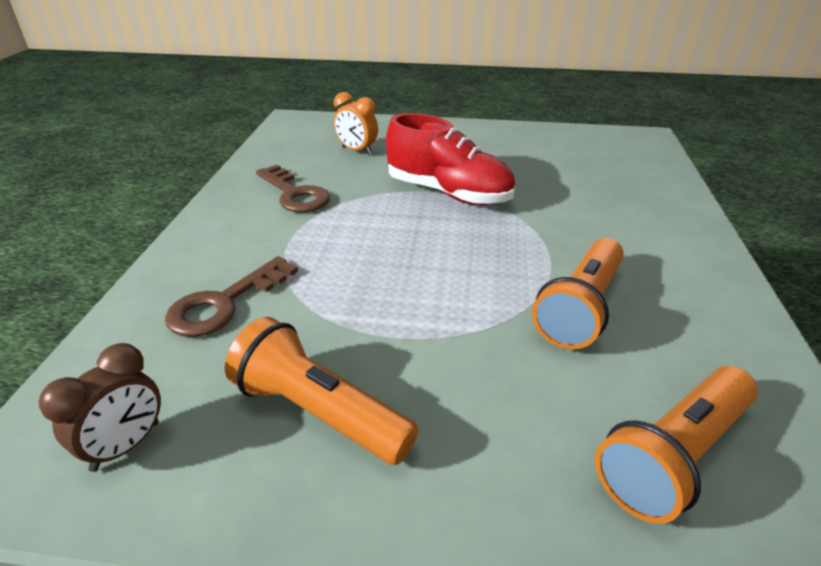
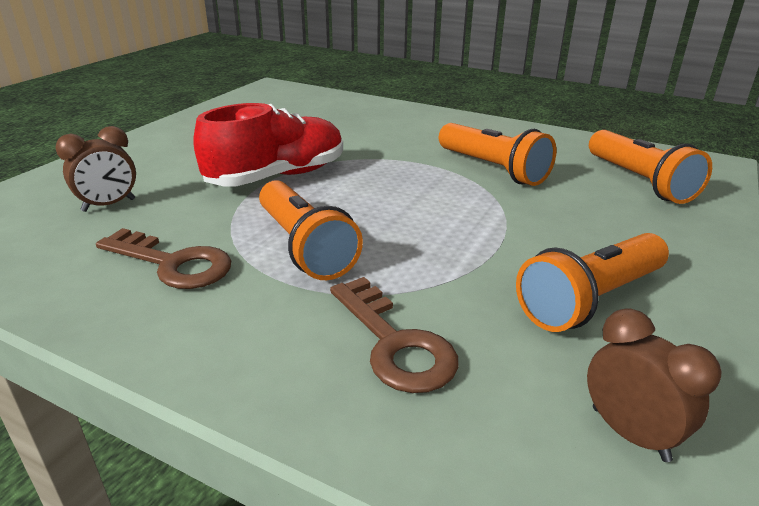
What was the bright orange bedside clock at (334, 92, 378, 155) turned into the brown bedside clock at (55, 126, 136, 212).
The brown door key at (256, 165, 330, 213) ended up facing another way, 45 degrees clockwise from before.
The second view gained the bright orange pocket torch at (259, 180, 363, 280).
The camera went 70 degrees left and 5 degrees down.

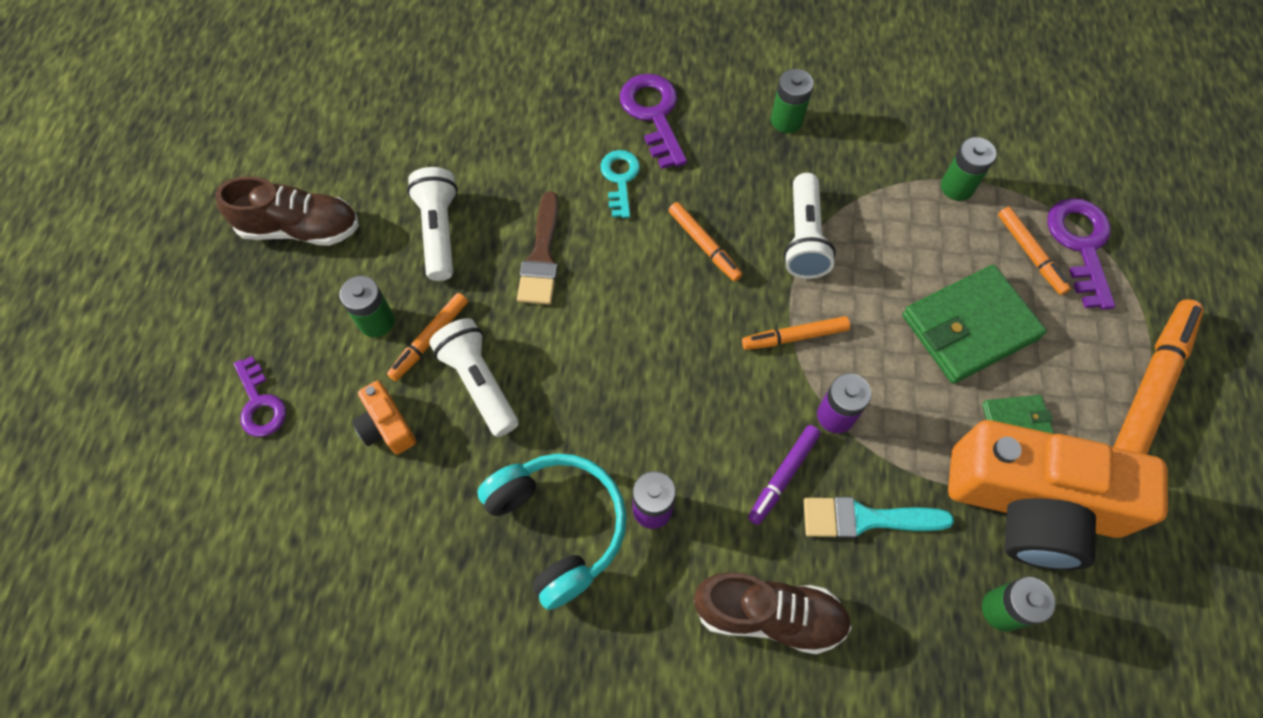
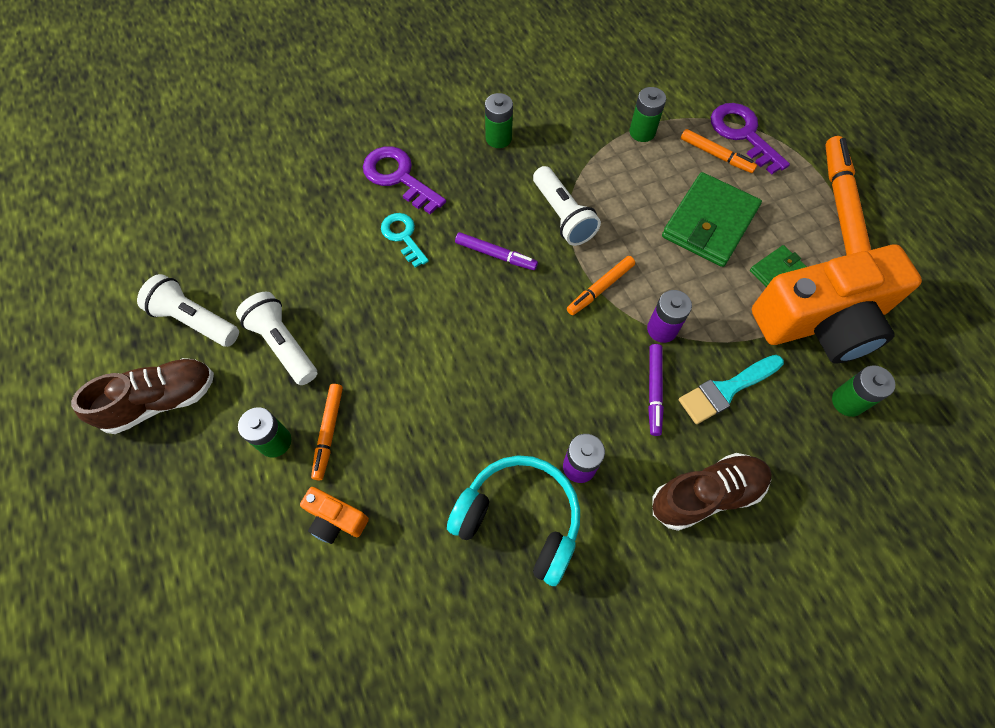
The pure white pocket torch ended up elsewhere, having gone from (429, 318, 518, 437) to (137, 274, 239, 347).
What was the bright orange felt pen at (669, 202, 743, 281) turned into the royal purple felt pen at (455, 232, 538, 270).
The second view lost the royal purple door key at (234, 356, 286, 437).
The second view lost the brown paintbrush at (517, 191, 559, 305).
The camera went 30 degrees left and 0 degrees up.

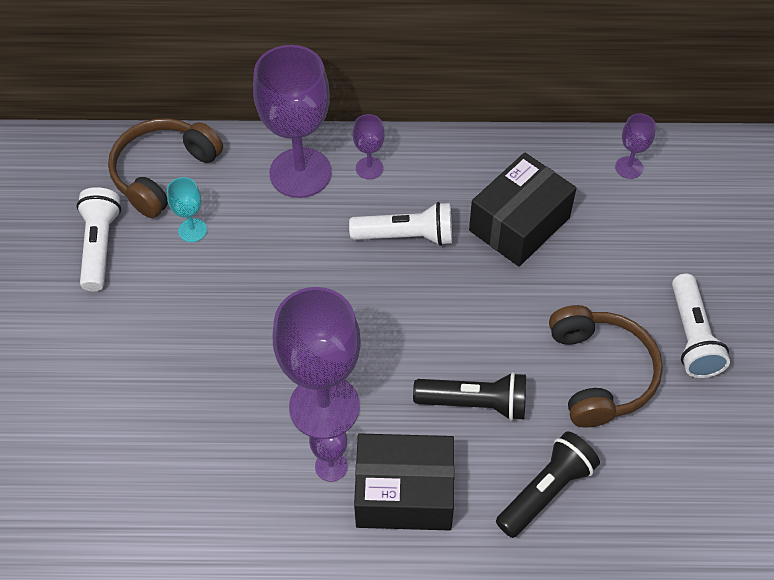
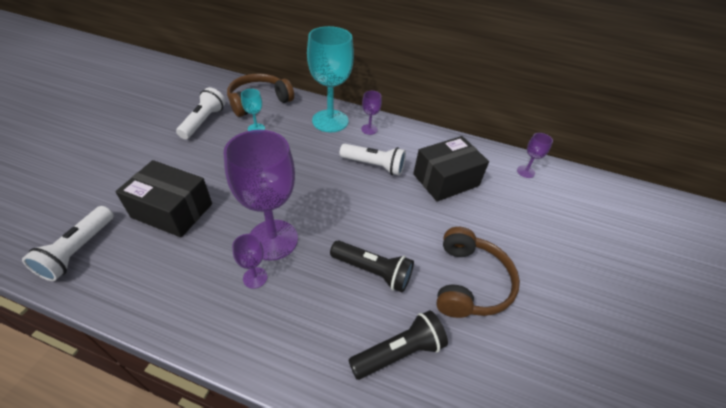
The pure white pocket torch ended up elsewhere, having gone from (672, 274, 730, 378) to (22, 206, 114, 281).
The jet-black package ended up elsewhere, having gone from (354, 434, 455, 531) to (115, 160, 212, 238).
What was the royal purple chalice at (253, 45, 332, 198) turned into the teal chalice at (307, 26, 354, 132).
The camera went 15 degrees right and 10 degrees down.

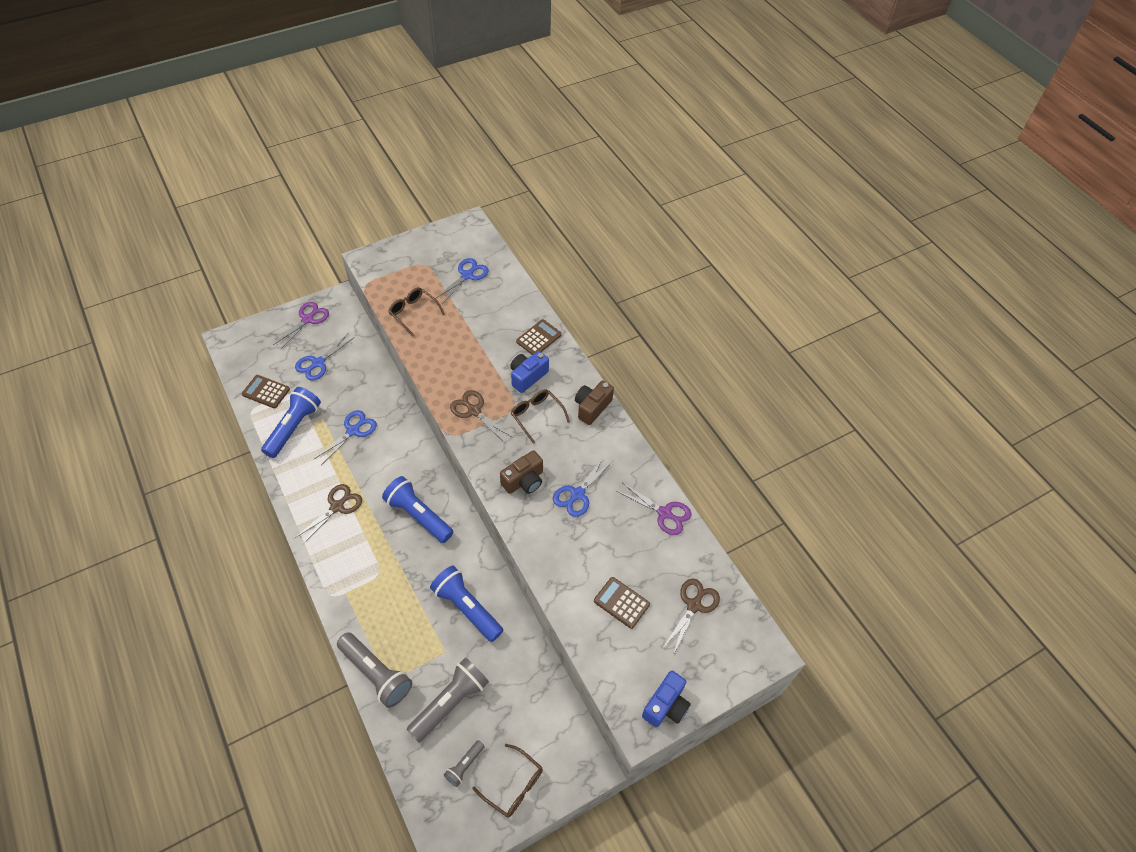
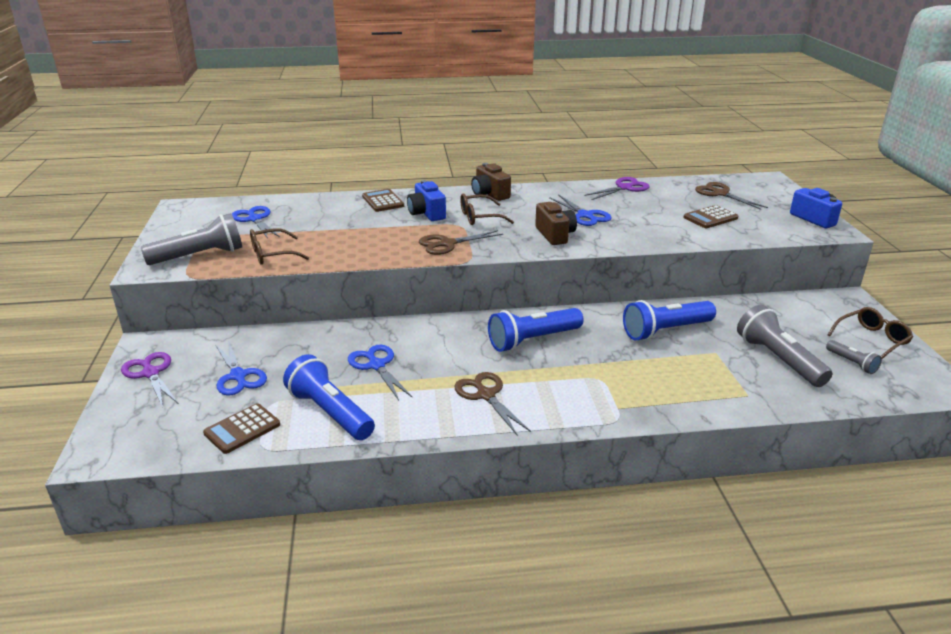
The ash-grey pocket torch ended up elsewhere, having gone from (337, 632, 412, 708) to (141, 213, 242, 265).
The camera went 65 degrees left and 25 degrees down.

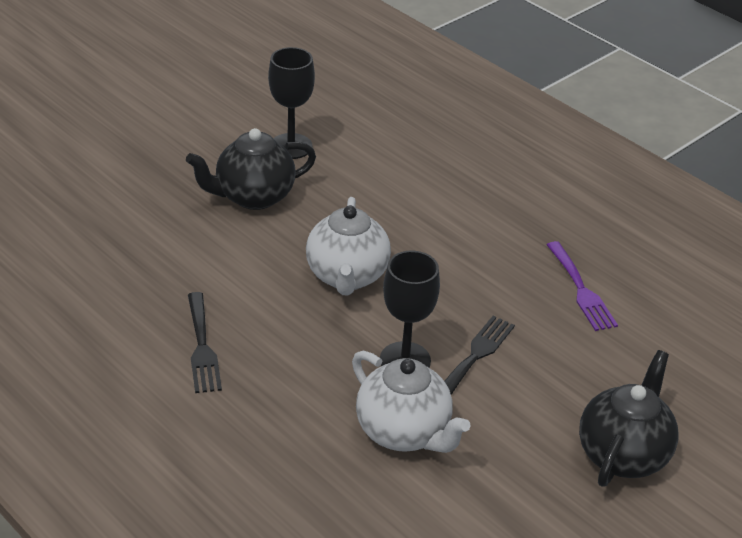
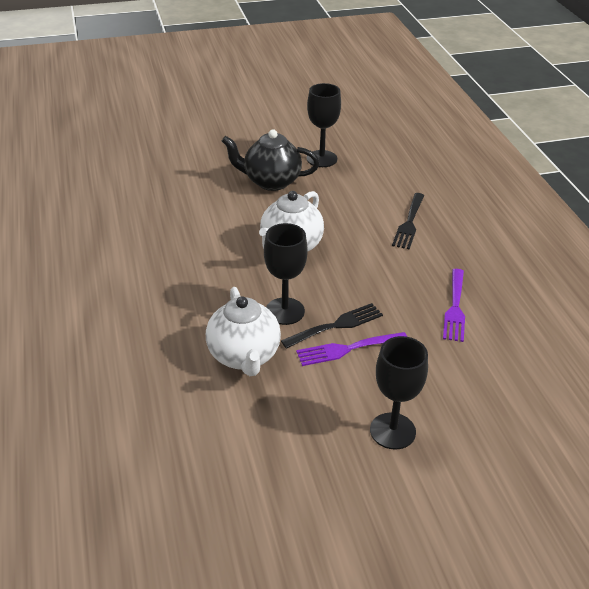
The second view gained the royal purple table fork at (296, 332, 407, 366).
Where the jet-black china teapot stood at (579, 350, 679, 487), the jet-black chalice came to stand at (370, 336, 428, 450).
The jet-black table fork ended up elsewhere, having gone from (188, 292, 222, 393) to (392, 193, 425, 250).
The camera went 30 degrees right and 0 degrees up.

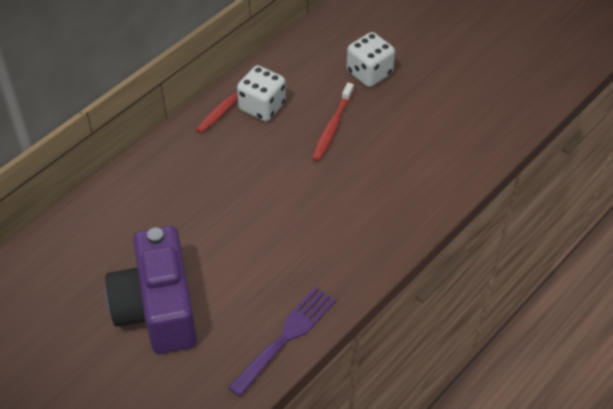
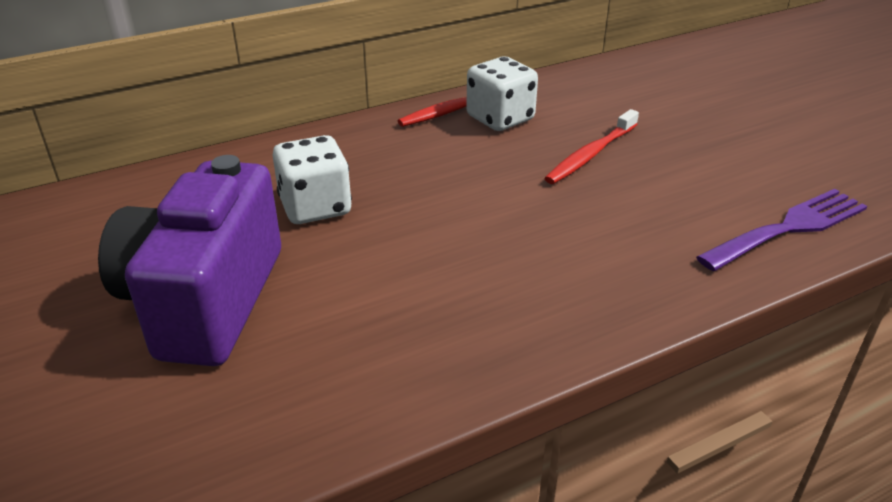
The pure white die ended up elsewhere, having gone from (346, 32, 395, 87) to (272, 135, 352, 224).
The royal purple table fork ended up elsewhere, having gone from (228, 287, 336, 397) to (696, 189, 868, 271).
The camera went 20 degrees right and 15 degrees down.

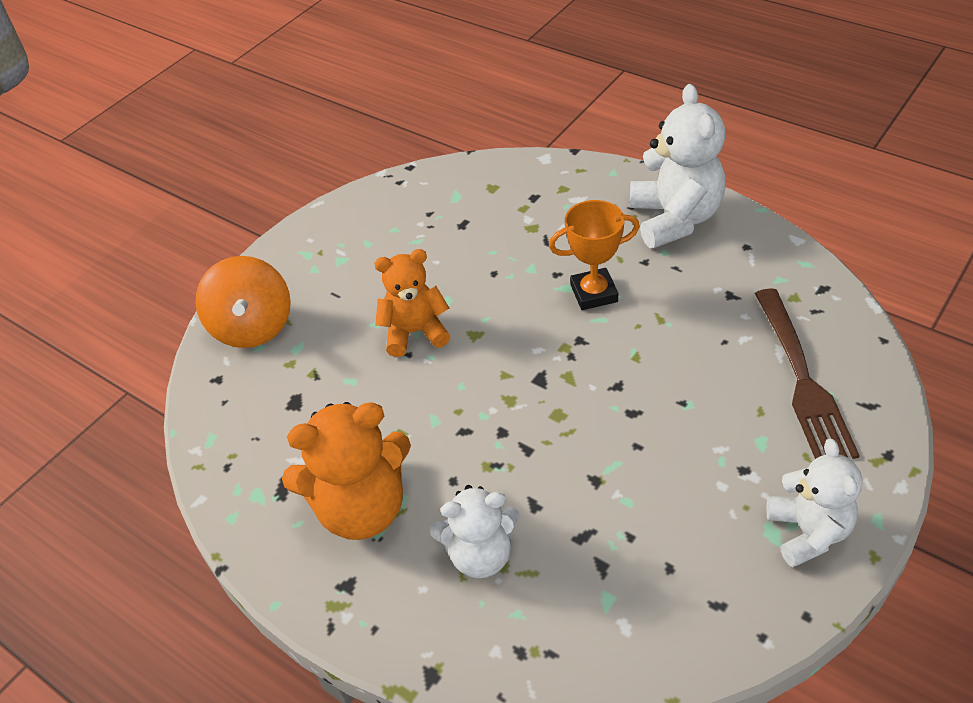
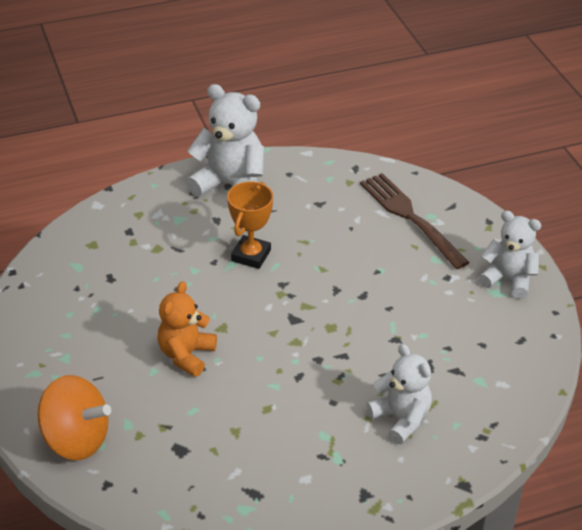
The brown table fork at (755, 288, 860, 459) ended up facing another way, 150 degrees counterclockwise from before.
The pure white stuffed bear at (430, 485, 520, 578) ended up facing another way, 60 degrees counterclockwise from before.
The second view lost the bright orange stuffed bear at (282, 402, 411, 540).
The camera went 60 degrees left and 5 degrees down.

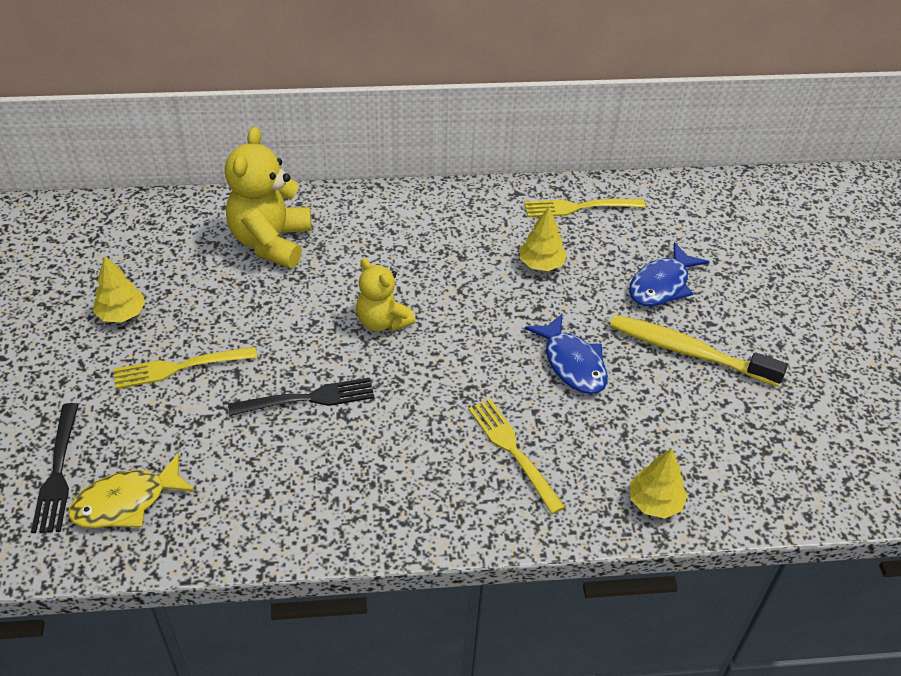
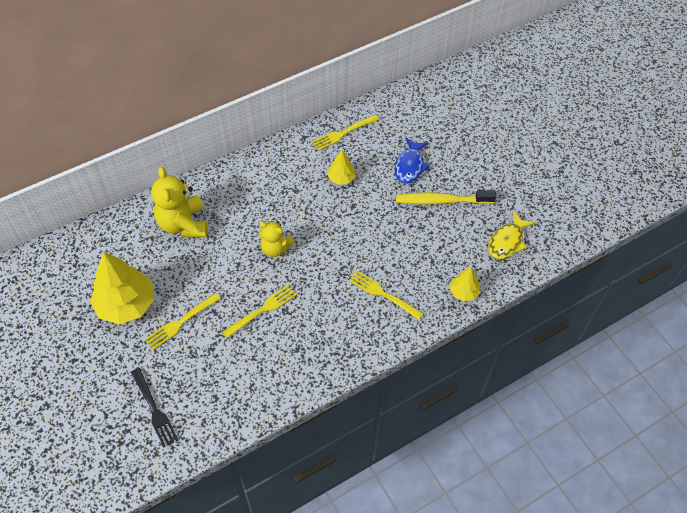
The size of the yellow fir tree at (93, 256, 145, 322) changed by a factor of 1.99.
What was the jet-black table fork at (228, 377, 374, 416) turned into the yellow table fork at (222, 285, 297, 338).
The yellow fish ended up elsewhere, having gone from (68, 453, 196, 528) to (488, 211, 535, 259).
The second view lost the royal blue fish at (525, 313, 608, 394).
The camera went 25 degrees left and 10 degrees up.

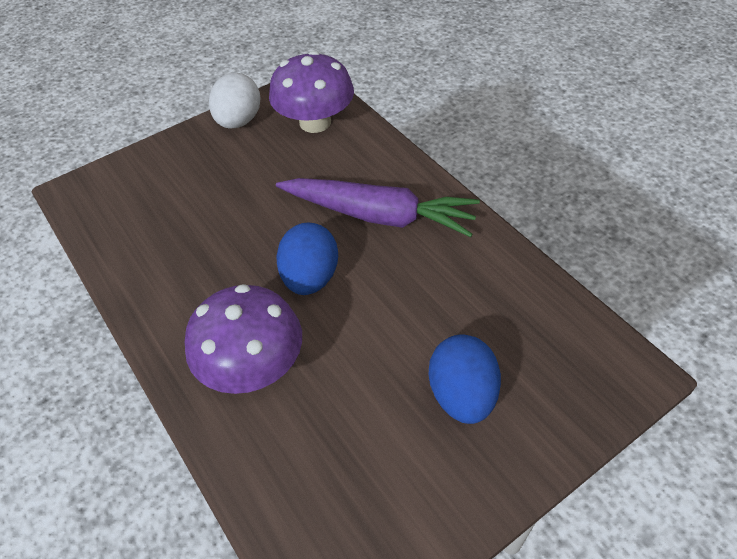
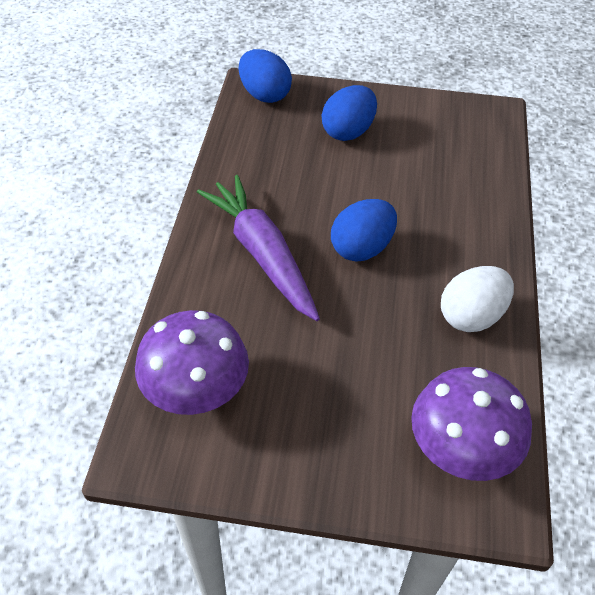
The second view gained the royal blue egg shape at (239, 49, 292, 103).
The royal purple mushroom ended up elsewhere, having gone from (184, 284, 302, 394) to (411, 367, 532, 481).
The pure white egg shape ended up elsewhere, having gone from (209, 73, 261, 129) to (441, 266, 514, 332).
The camera went 140 degrees left and 0 degrees up.

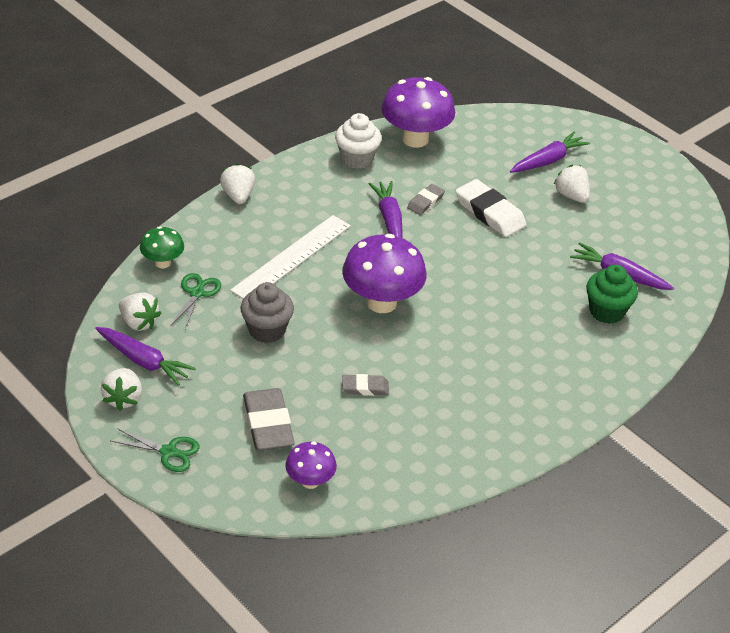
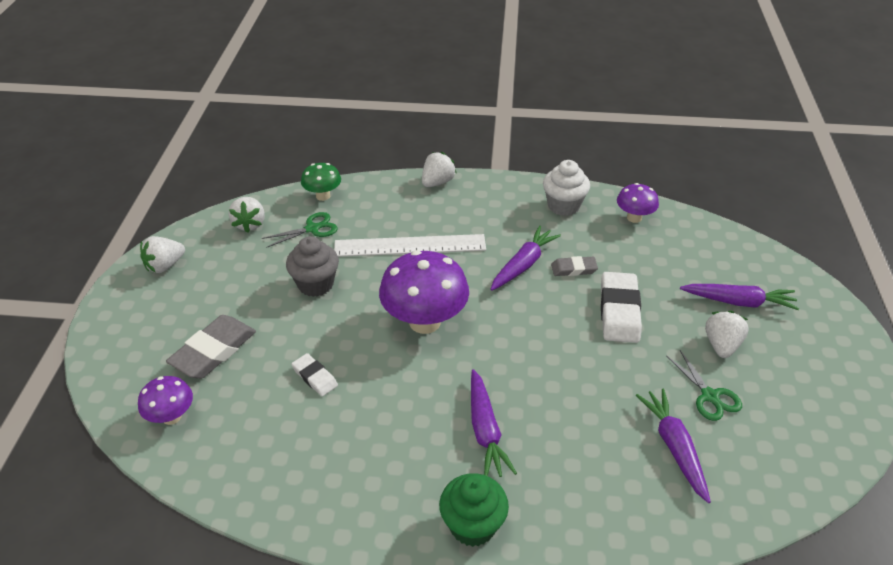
What was the ash-grey pencil eraser at (342, 374, 389, 396) turned into the pure white pencil eraser at (291, 353, 338, 396).
The emerald muffin ended up elsewhere, having gone from (586, 265, 638, 324) to (439, 473, 509, 547).
The royal purple toy carrot ended up elsewhere, having gone from (95, 327, 196, 386) to (471, 369, 517, 477).
The size of the royal purple mushroom at (381, 77, 455, 148) changed by a factor of 0.54.
The emerald pair of scissors ended up elsewhere, having gone from (111, 428, 200, 472) to (666, 350, 742, 421).
The camera went 50 degrees right and 0 degrees up.

